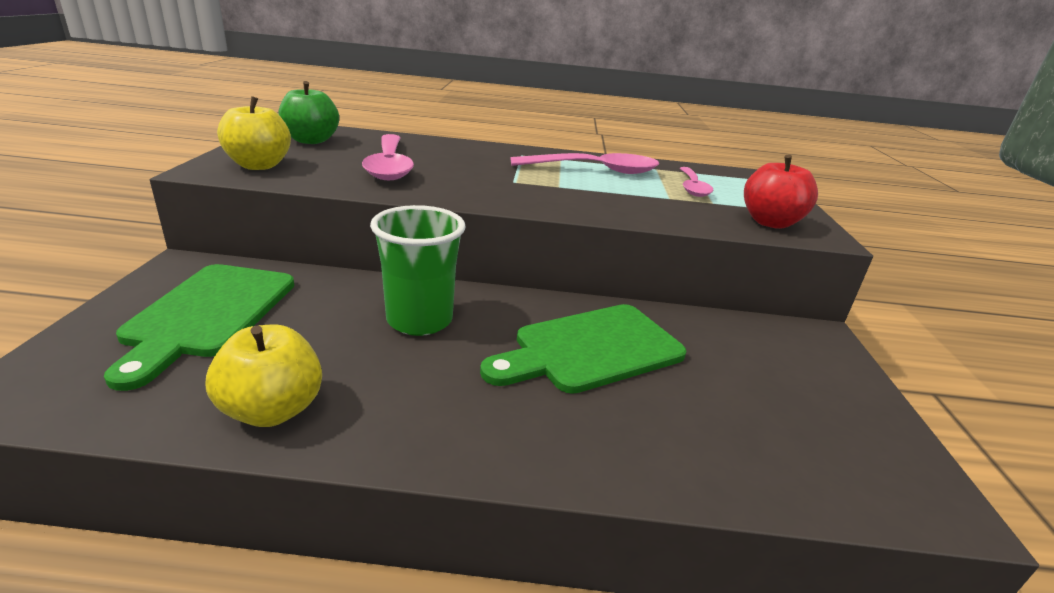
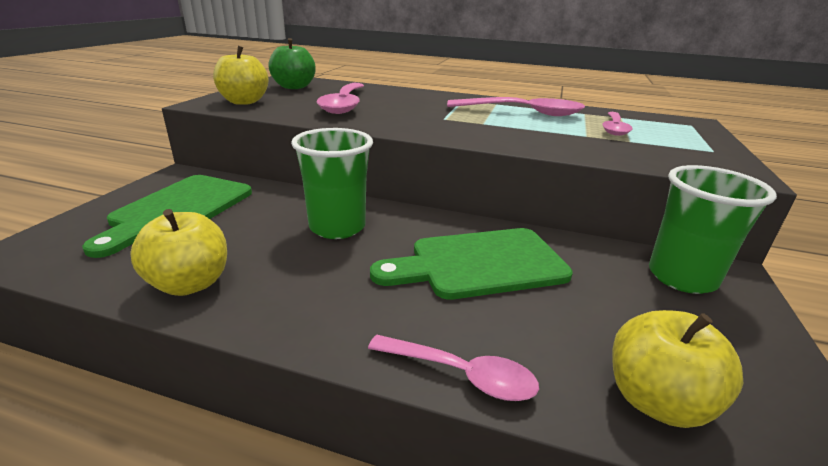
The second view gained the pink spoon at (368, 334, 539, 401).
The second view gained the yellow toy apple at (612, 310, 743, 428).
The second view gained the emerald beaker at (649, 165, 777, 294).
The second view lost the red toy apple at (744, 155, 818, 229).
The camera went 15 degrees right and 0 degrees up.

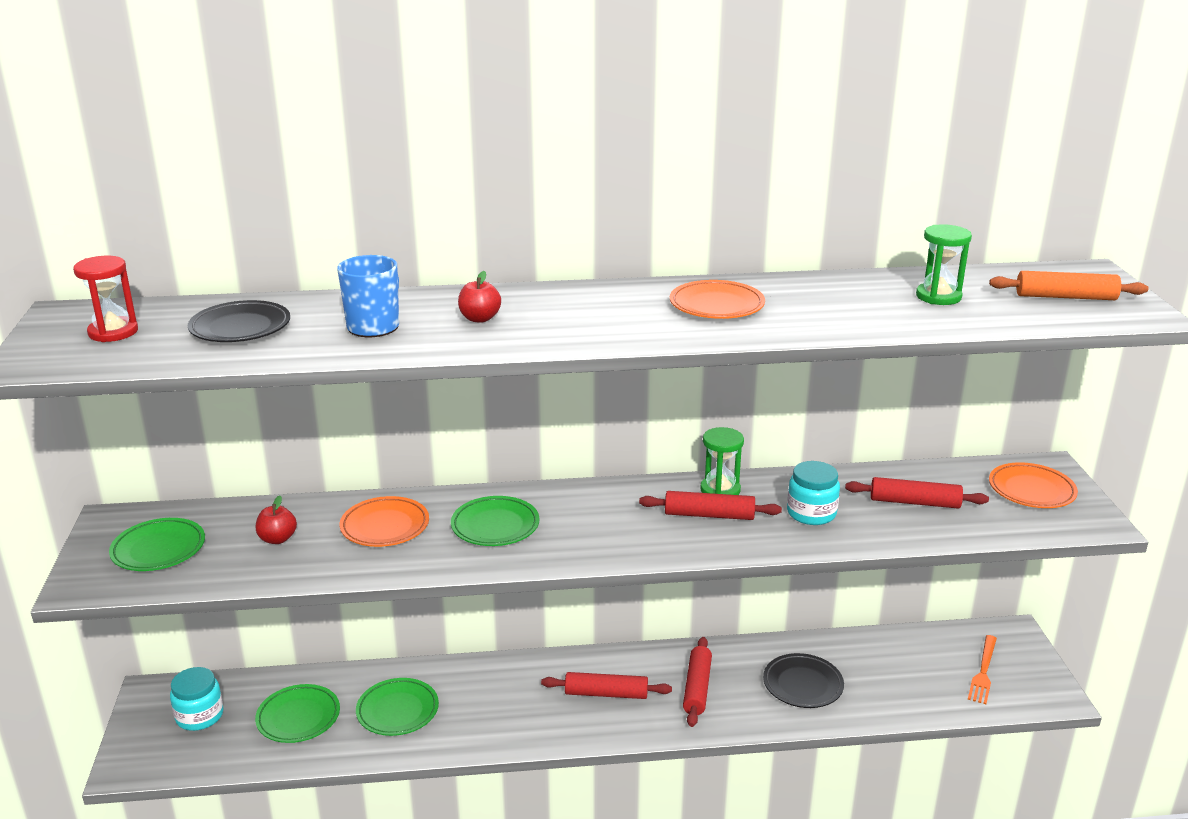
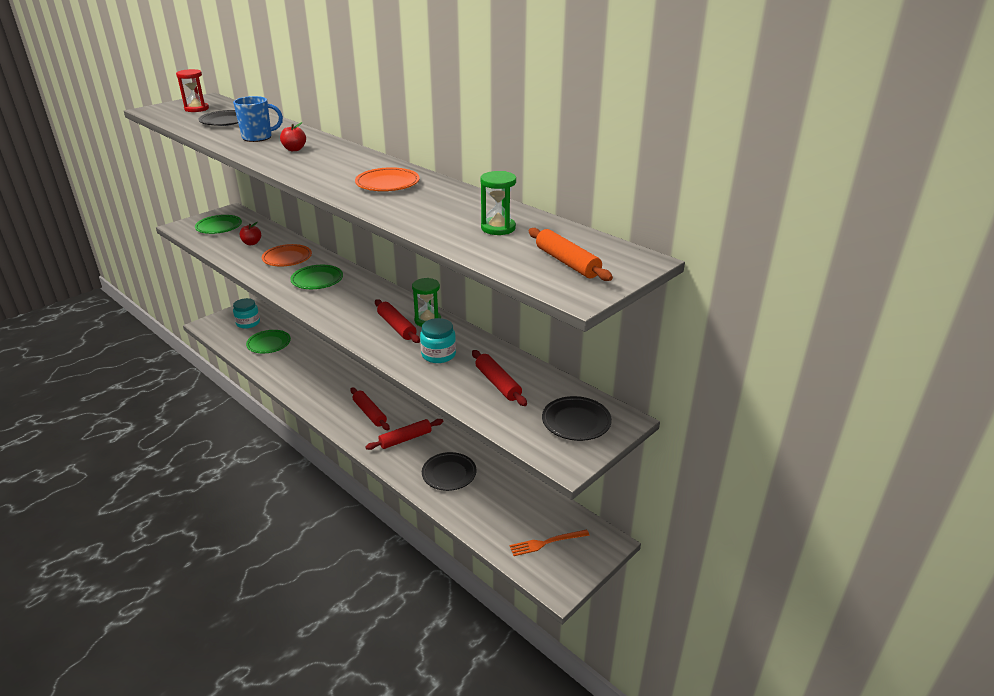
What was the bright orange flat dish at (989, 462, 1078, 508) turned into the jet-black flat dish at (542, 396, 612, 441).
The second view lost the emerald flat dish at (356, 678, 439, 736).
The camera went 50 degrees right and 5 degrees up.

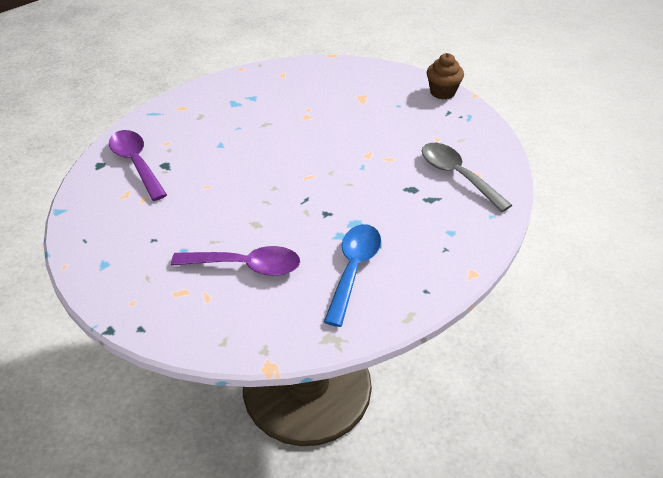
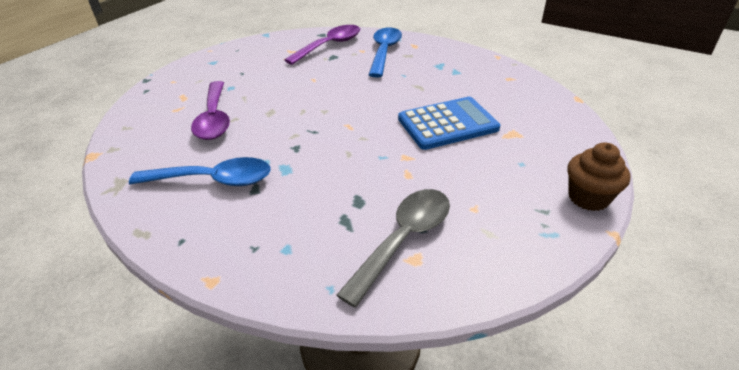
The second view gained the royal blue spoon at (369, 27, 402, 78).
The second view gained the royal blue calculator at (398, 97, 500, 150).
The camera went 75 degrees right and 5 degrees down.

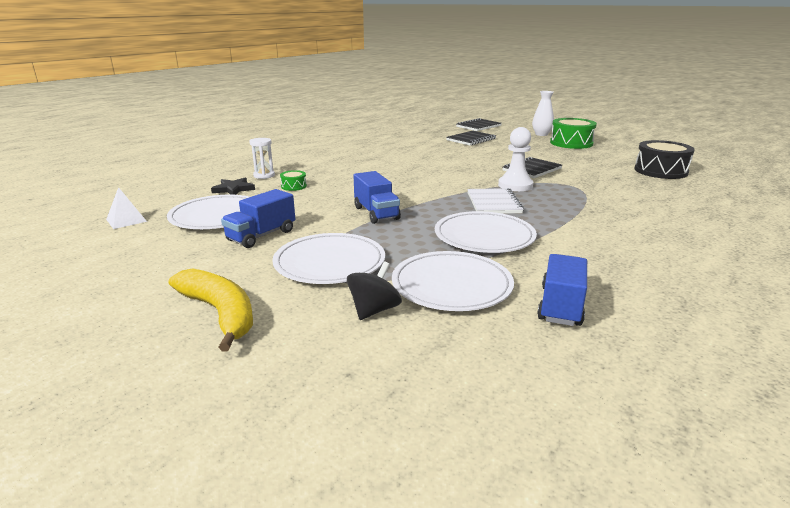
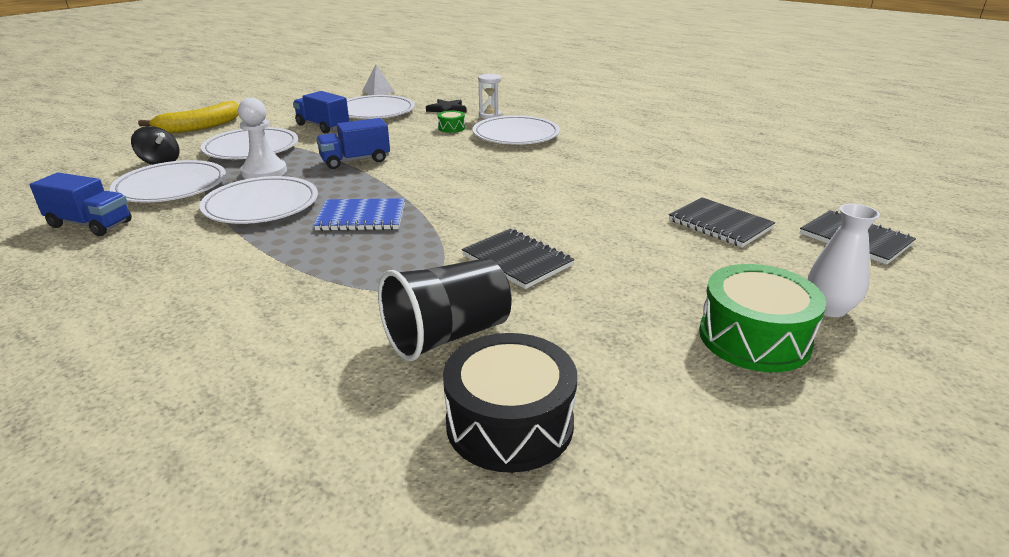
The pure white pawn ended up elsewhere, having gone from (498, 127, 533, 191) to (238, 98, 287, 179).
What was the pure white notepad at (467, 188, 524, 214) turned into the royal blue notepad at (314, 198, 405, 231).
The second view gained the jet-black beaker at (378, 258, 512, 361).
The second view gained the pure white flat dish at (473, 115, 560, 144).
The camera went 90 degrees right and 5 degrees up.

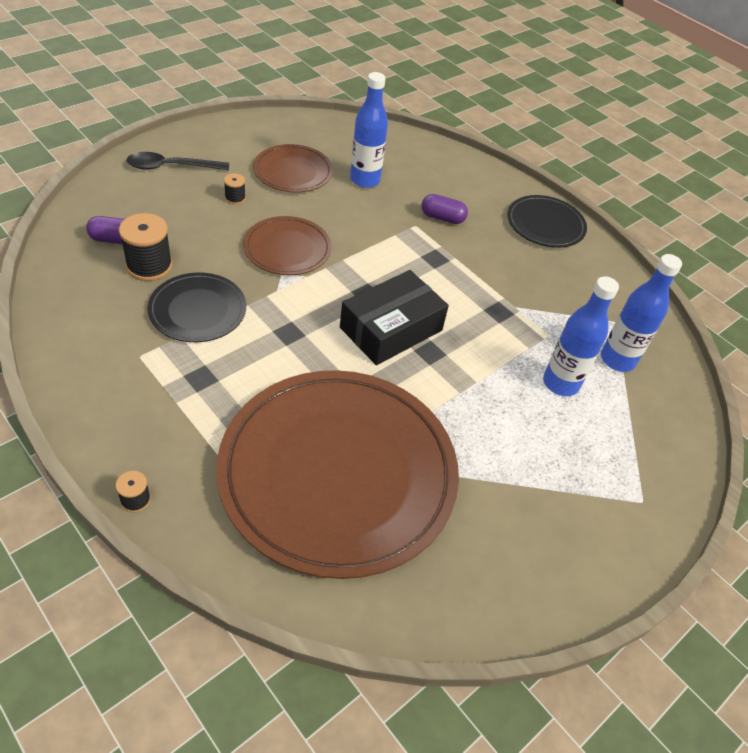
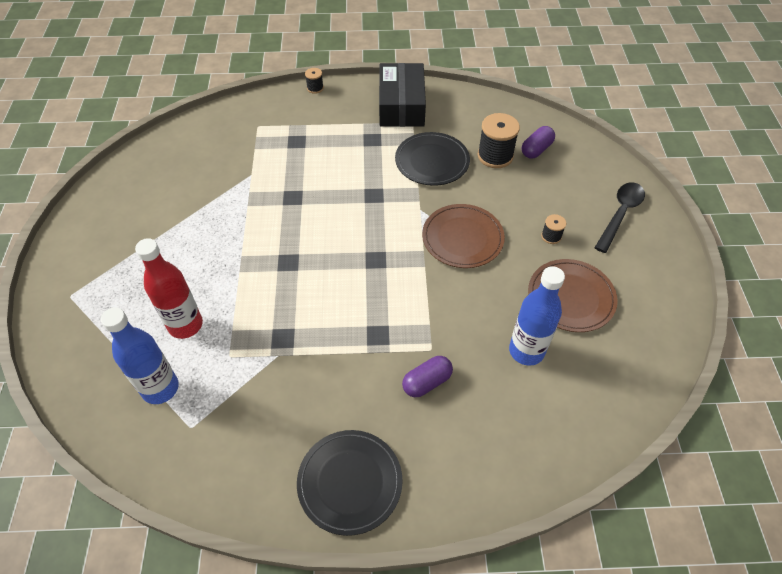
What was the royal blue flask at (543, 276, 619, 396) turned into the red flask at (135, 238, 203, 339).
The jet-black package ended up elsewhere, having gone from (340, 270, 449, 365) to (379, 63, 426, 127).
The second view lost the brown flat dish at (217, 370, 459, 579).
The camera went 135 degrees right and 5 degrees up.

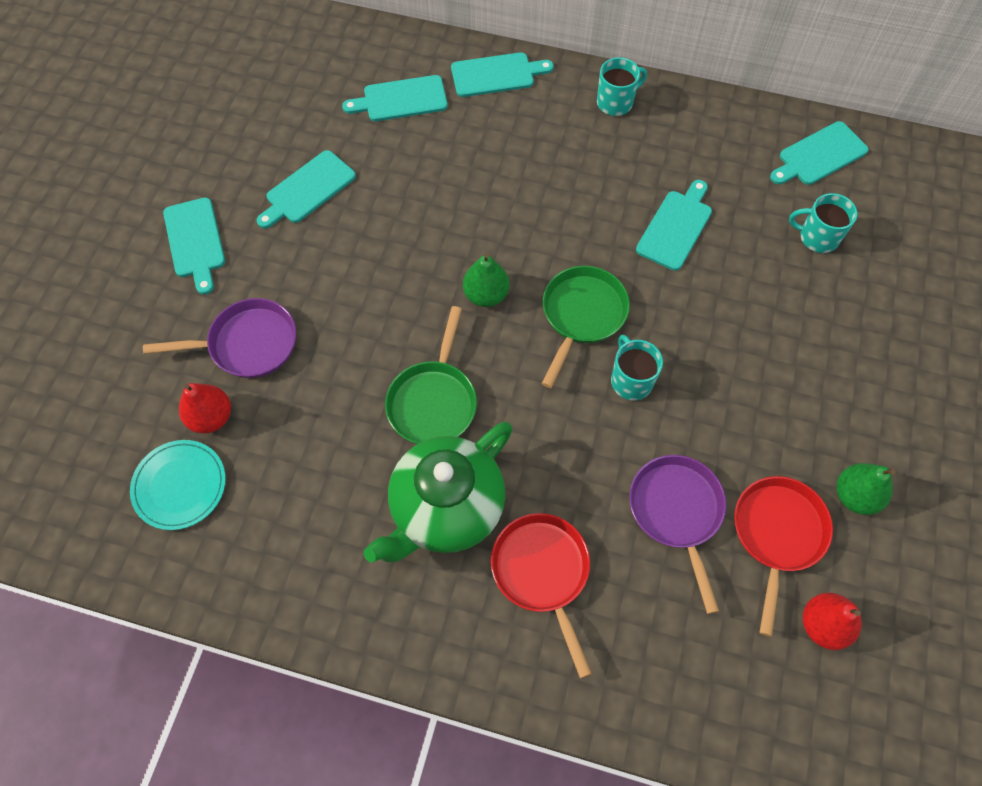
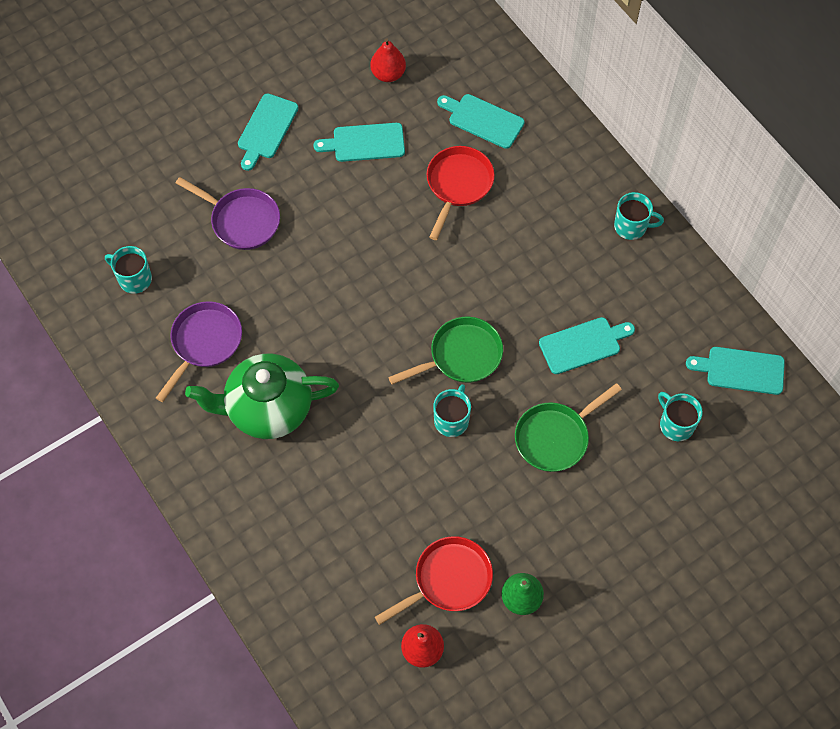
Where the teal flat dish stood at (130, 440, 226, 530), the teal tea mug came to stand at (105, 246, 152, 294).
The royal purple pan ended up elsewhere, having gone from (629, 455, 726, 614) to (156, 301, 242, 402).
The red toy pear ended up elsewhere, having gone from (179, 383, 231, 434) to (370, 38, 406, 82).
The red pan ended up elsewhere, having gone from (491, 513, 592, 678) to (427, 146, 495, 240).
The emerald pan ended up elsewhere, having gone from (385, 306, 477, 444) to (515, 383, 622, 472).
The second view lost the teal cutting board at (451, 52, 554, 97).
The second view lost the emerald toy pear at (463, 253, 510, 307).
The camera went 40 degrees right and 0 degrees up.

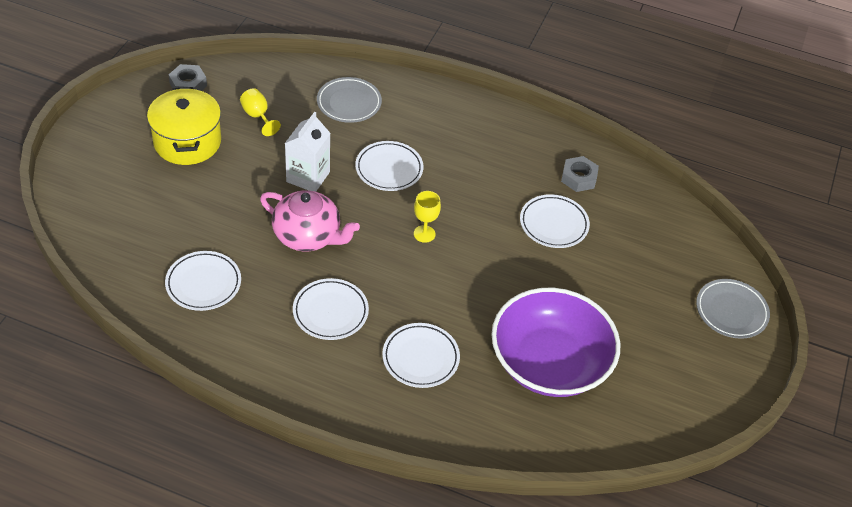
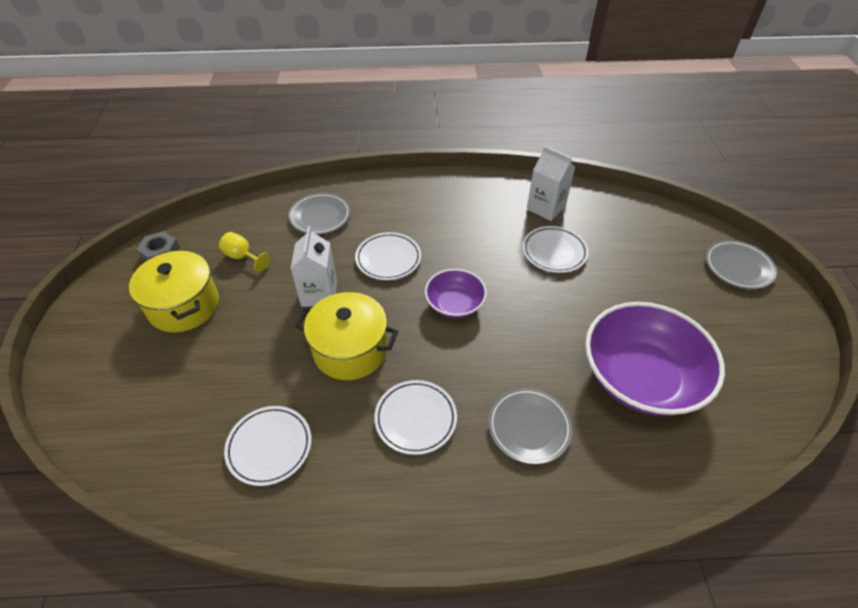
Where the pink china teapot stood at (260, 190, 360, 252), the yellow pot came to stand at (295, 292, 398, 380).
Where the yellow chalice stood at (414, 191, 441, 243), the royal purple deep dish came to stand at (425, 269, 487, 318).
What was the pure white flat dish at (382, 323, 460, 388) turned into the ash-grey flat dish at (488, 388, 573, 464).
Where the ash-grey nut stood at (561, 156, 599, 192), the pure white juice carton came to stand at (527, 146, 575, 221).
The camera went 20 degrees left and 0 degrees up.

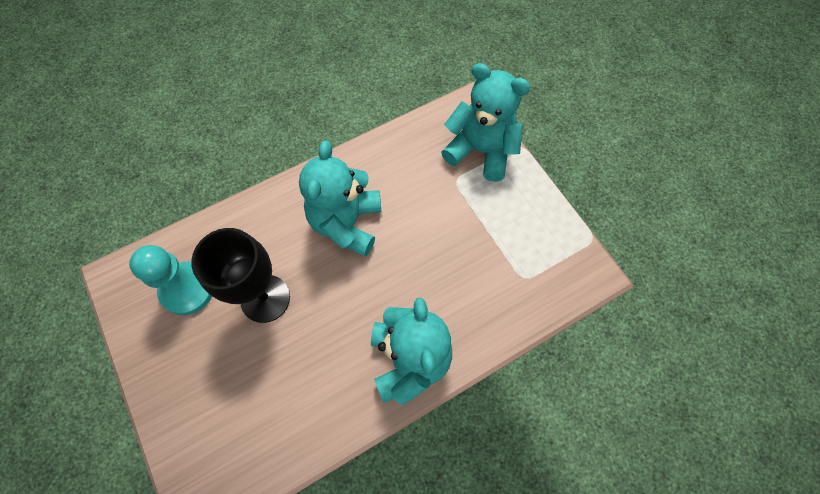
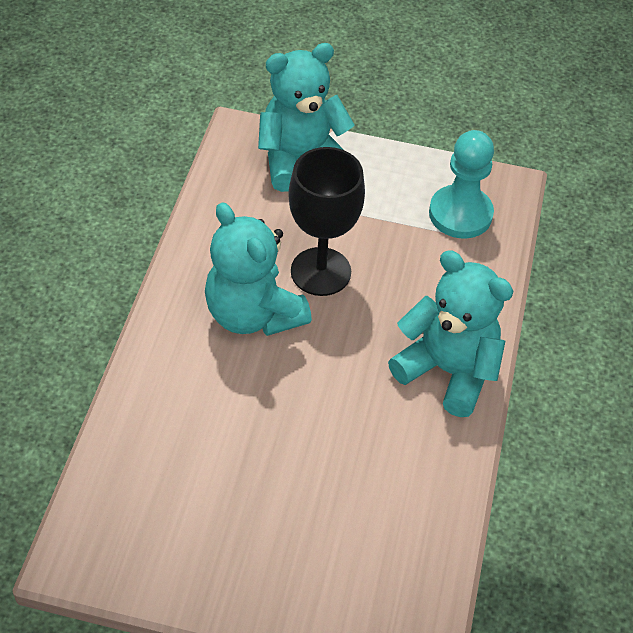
The jet-black chalice ended up elsewhere, having gone from (191, 228, 290, 323) to (288, 147, 365, 296).
The teal pawn ended up elsewhere, having gone from (129, 245, 212, 315) to (429, 130, 494, 238).
The camera went 50 degrees left and 15 degrees down.

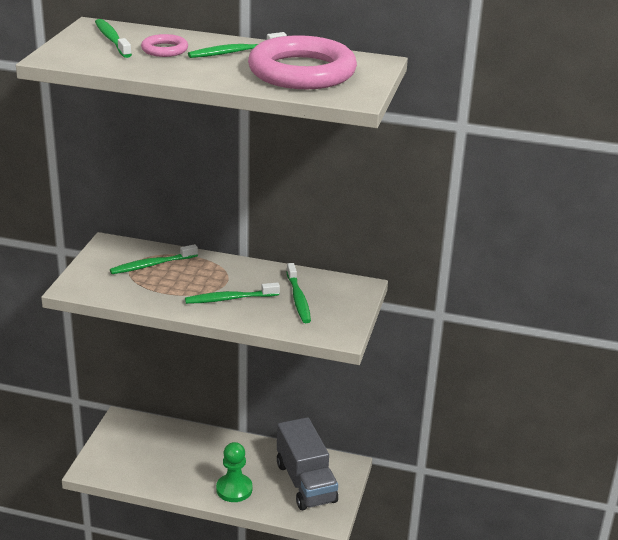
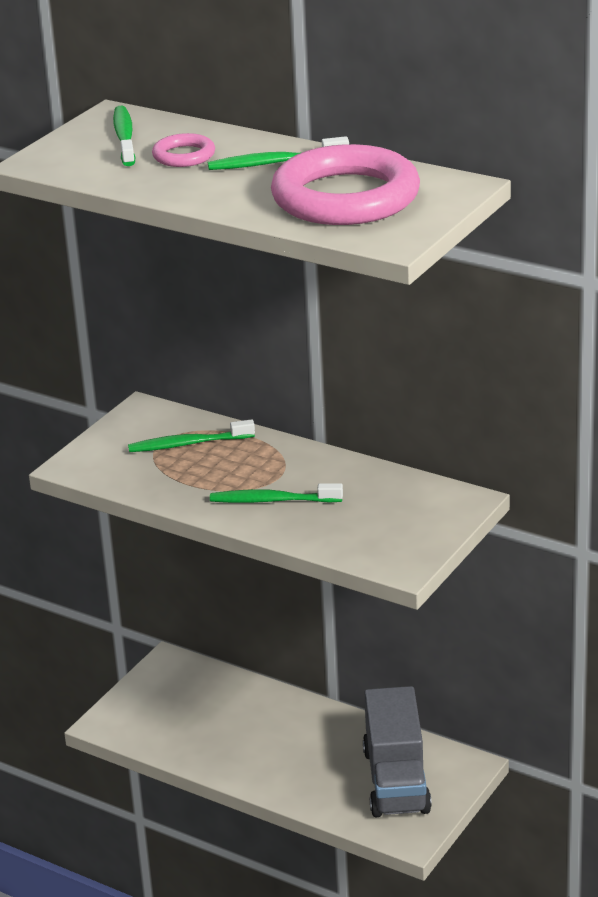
The second view lost the emerald pawn at (216, 442, 253, 502).
The second view lost the emerald tooth brush at (286, 263, 311, 323).
The camera went 20 degrees right and 0 degrees up.

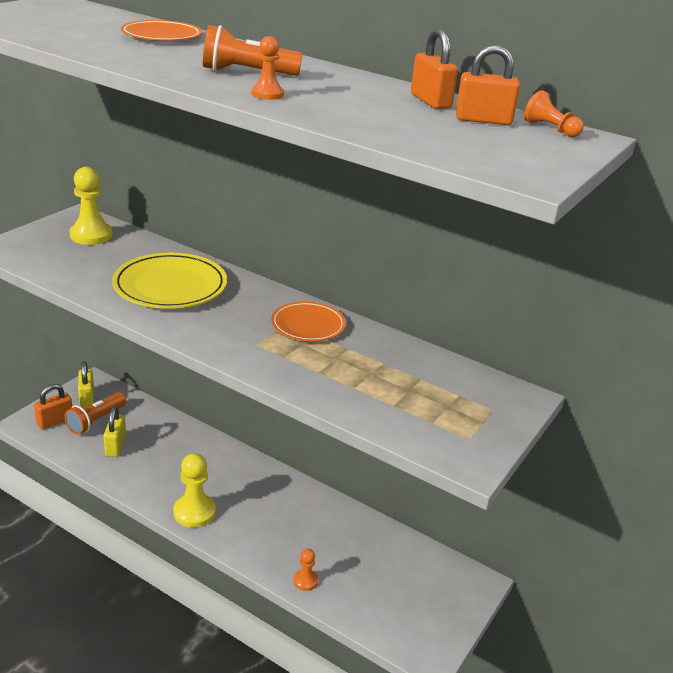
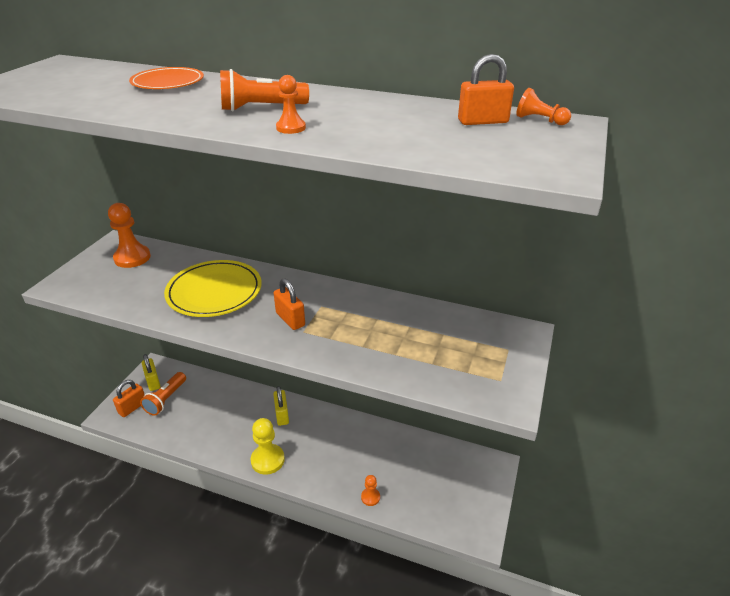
What was the yellow pawn at (69, 167, 113, 245) turned into the bright orange pawn at (108, 203, 151, 268).
The yellow lock ended up elsewhere, having gone from (103, 407, 126, 457) to (273, 386, 289, 426).
The bright orange lock ended up elsewhere, having gone from (411, 29, 458, 109) to (274, 278, 305, 330).
The second view lost the bright orange flat dish at (271, 301, 346, 341).
The camera went 10 degrees left and 5 degrees up.

